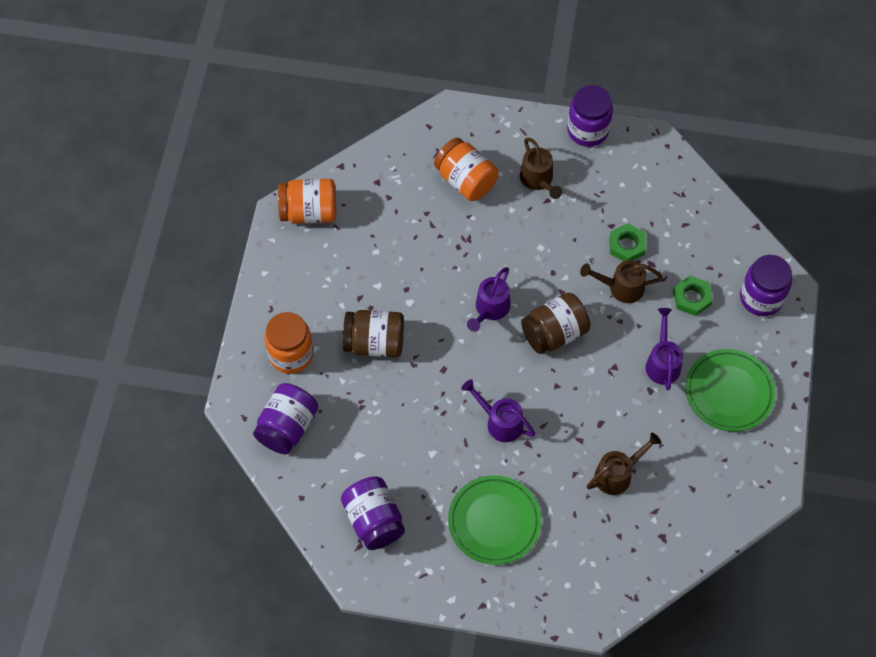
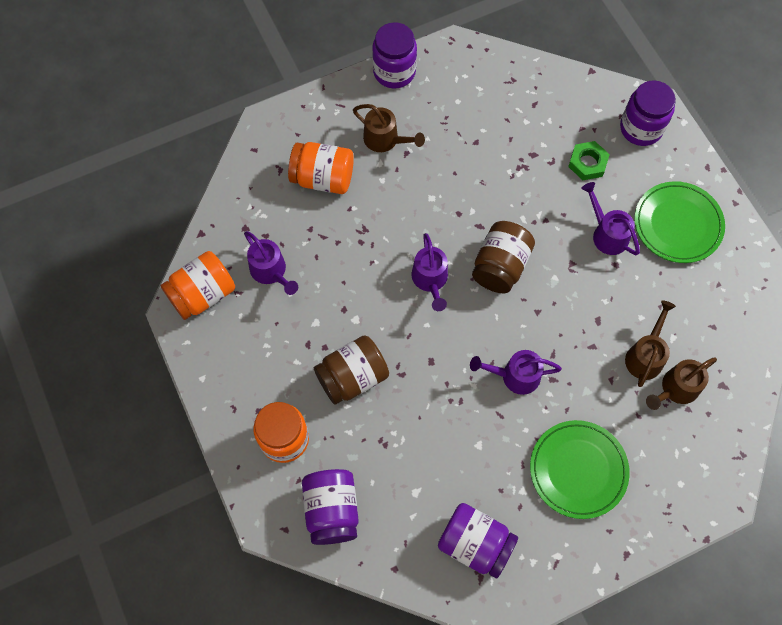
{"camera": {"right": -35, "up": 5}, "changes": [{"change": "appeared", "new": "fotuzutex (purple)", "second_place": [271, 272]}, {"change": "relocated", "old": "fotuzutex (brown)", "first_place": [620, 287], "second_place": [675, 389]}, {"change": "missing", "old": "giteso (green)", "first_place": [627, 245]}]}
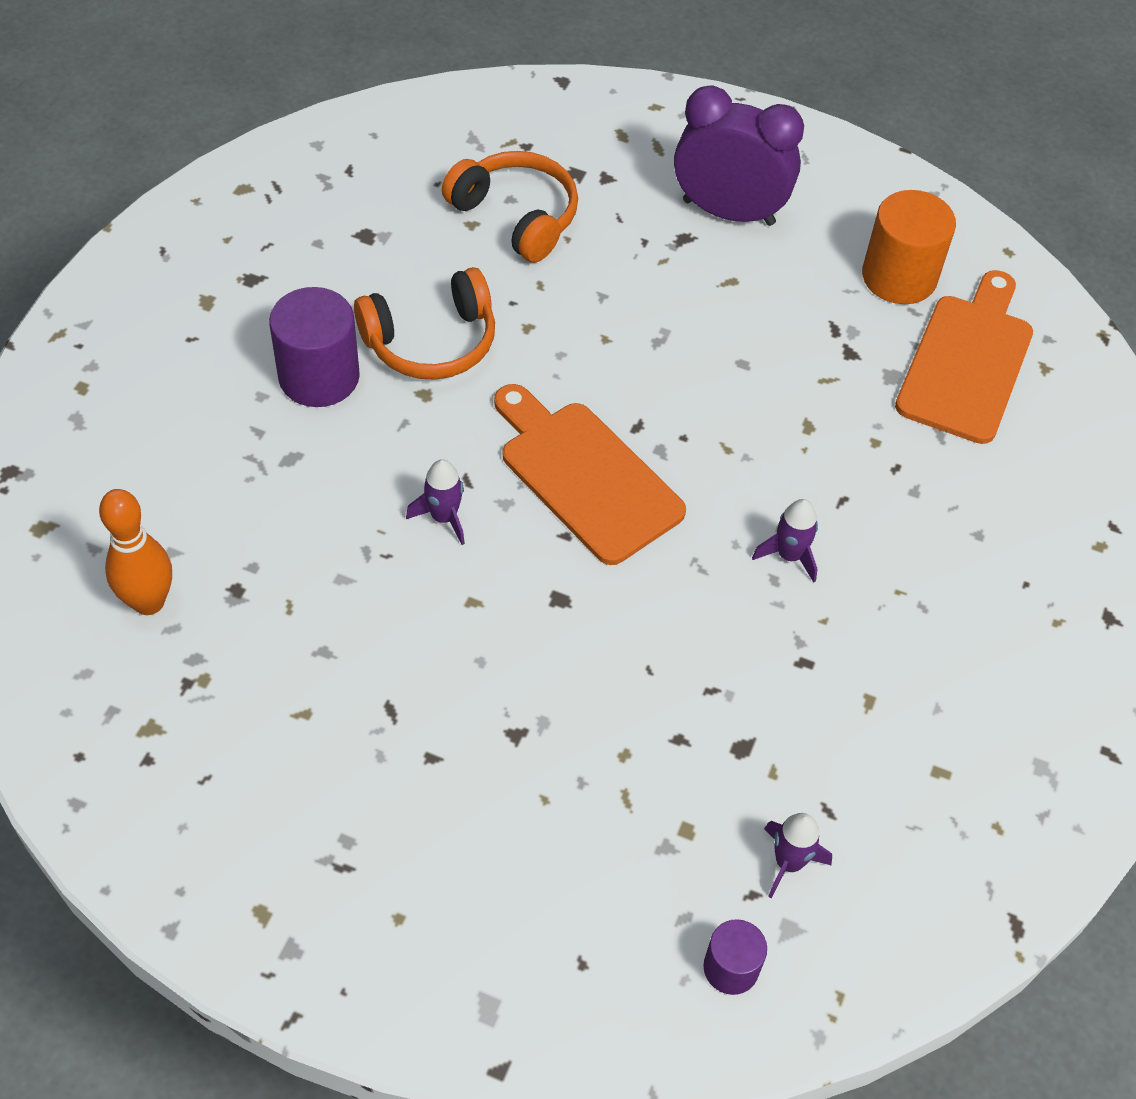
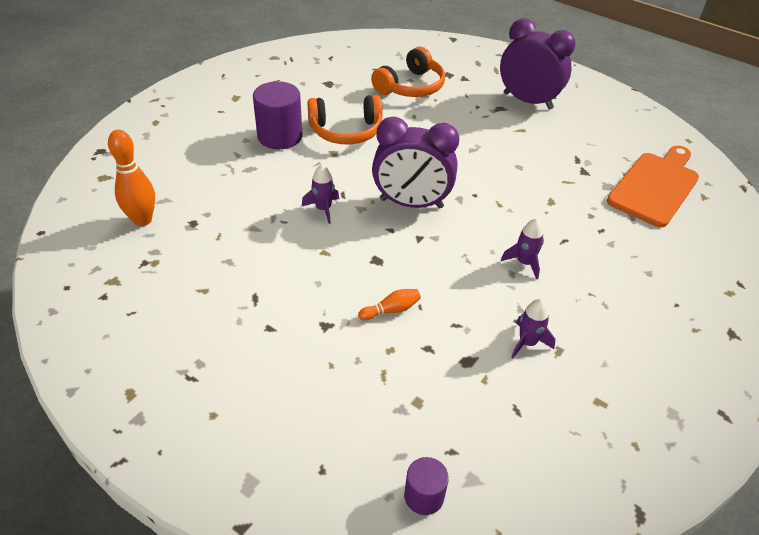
{"camera": {"right": 15, "up": -10}, "changes": [{"change": "appeared", "new": "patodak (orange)", "second_place": [391, 310]}, {"change": "spun", "old": "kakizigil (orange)", "first_place": [516, 216], "second_place": [411, 87], "degrees": 75}, {"change": "exchanged", "old": "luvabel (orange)", "new": "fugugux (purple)", "first_place": [585, 476], "second_place": [411, 203]}, {"change": "relocated", "old": "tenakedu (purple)", "first_place": [788, 862], "second_place": [527, 342]}, {"change": "missing", "old": "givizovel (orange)", "first_place": [899, 277]}]}
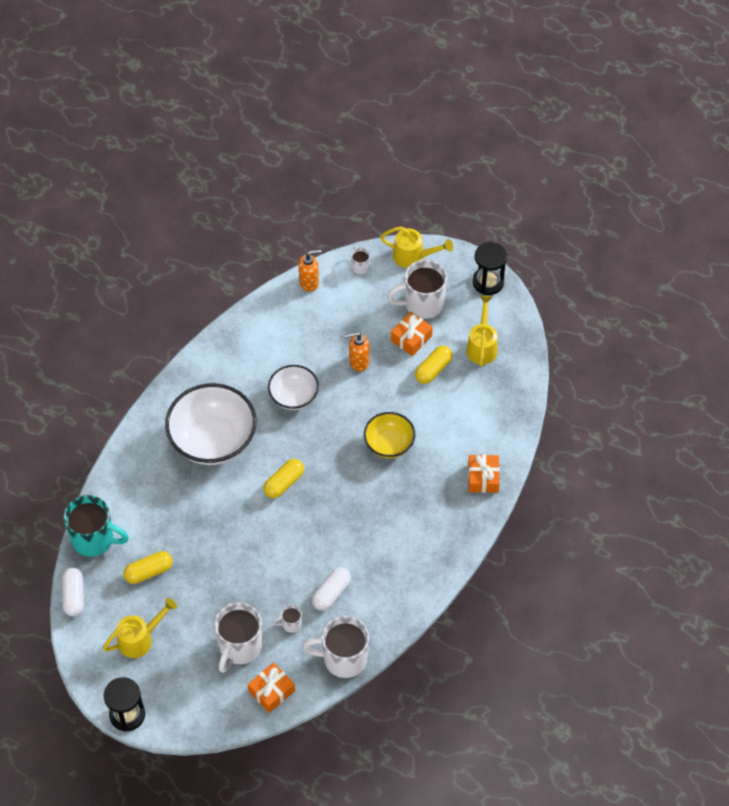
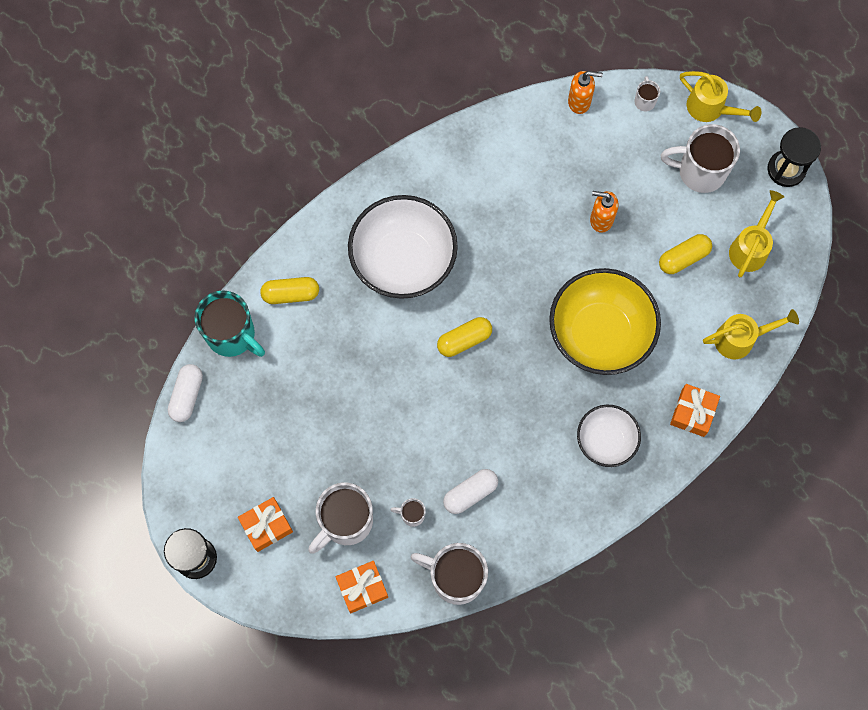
{"camera": {"right": 20, "up": 15}, "changes": [{"change": "relocated", "old": "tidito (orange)", "first_place": [411, 338], "second_place": [266, 526]}, {"change": "relocated", "old": "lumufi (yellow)", "first_place": [149, 572], "second_place": [291, 294]}, {"change": "size", "old": "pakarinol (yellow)", "first_place": [389, 444], "second_place": [599, 334], "factor": 1.76}, {"change": "relocated", "old": "pakarinol (white)", "first_place": [294, 397], "second_place": [605, 441]}, {"change": "relocated", "old": "fotuzutex (yellow)", "first_place": [140, 639], "second_place": [740, 339]}]}
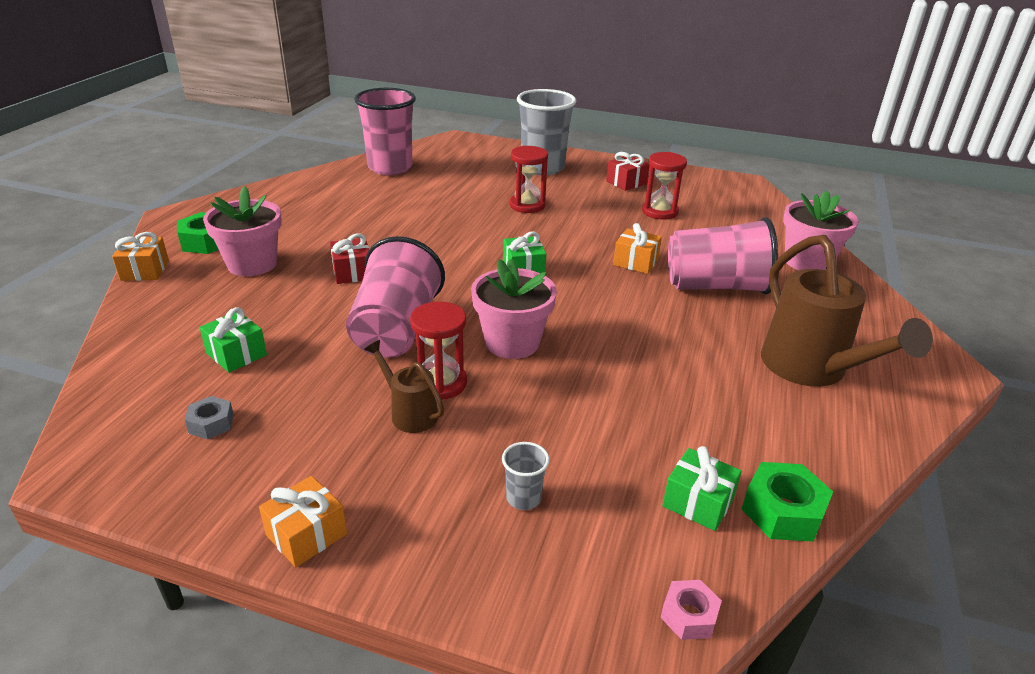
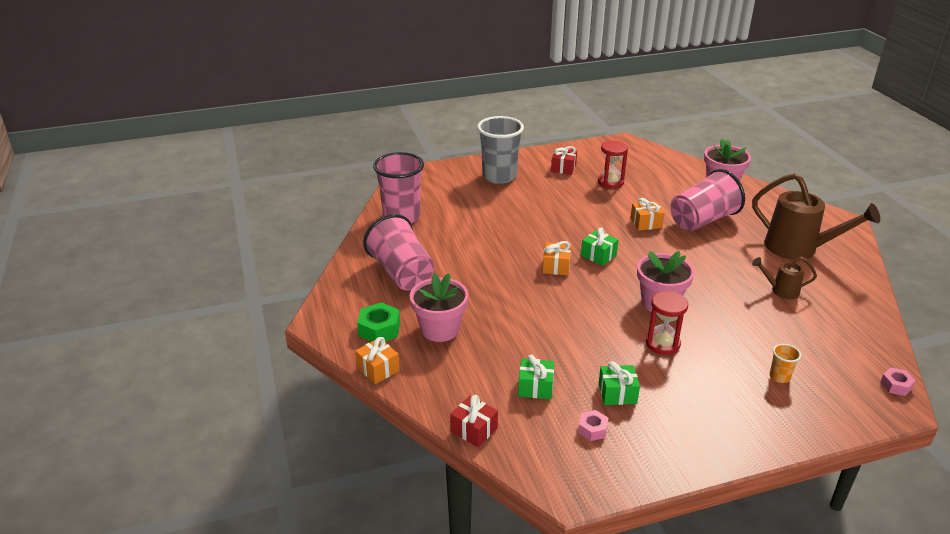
{"camera": {"right": -35, "up": 0}, "changes": [{"change": "relocated", "old": "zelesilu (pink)", "first_place": [396, 329], "second_place": [402, 273]}, {"change": "relocated", "old": "tidito (red)", "first_place": [352, 272], "second_place": [474, 430]}, {"change": "relocated", "old": "tidito (orange)", "first_place": [306, 534], "second_place": [556, 266]}, {"change": "colour", "old": "giteso (grey)", "new": "giteso (pink)", "first_place": [211, 424], "second_place": [592, 429]}, {"change": "relocated", "old": "tidito (green)", "first_place": [698, 502], "second_place": [617, 393]}, {"change": "relocated", "old": "fotuzutex (brown)", "first_place": [409, 413], "second_place": [780, 290]}, {"change": "colour", "old": "zelesilu (grey)", "new": "zelesilu (orange)", "first_place": [523, 498], "second_place": [779, 377]}, {"change": "missing", "old": "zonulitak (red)", "first_place": [527, 205]}, {"change": "missing", "old": "giteso (green)", "first_place": [782, 511]}]}
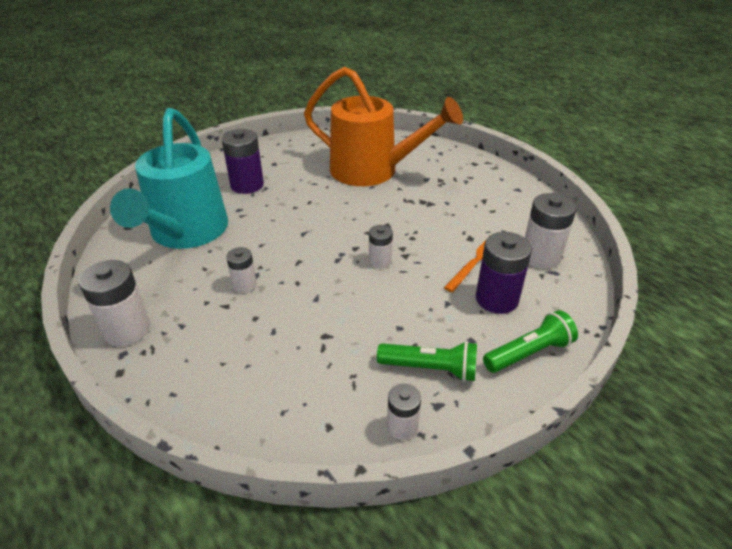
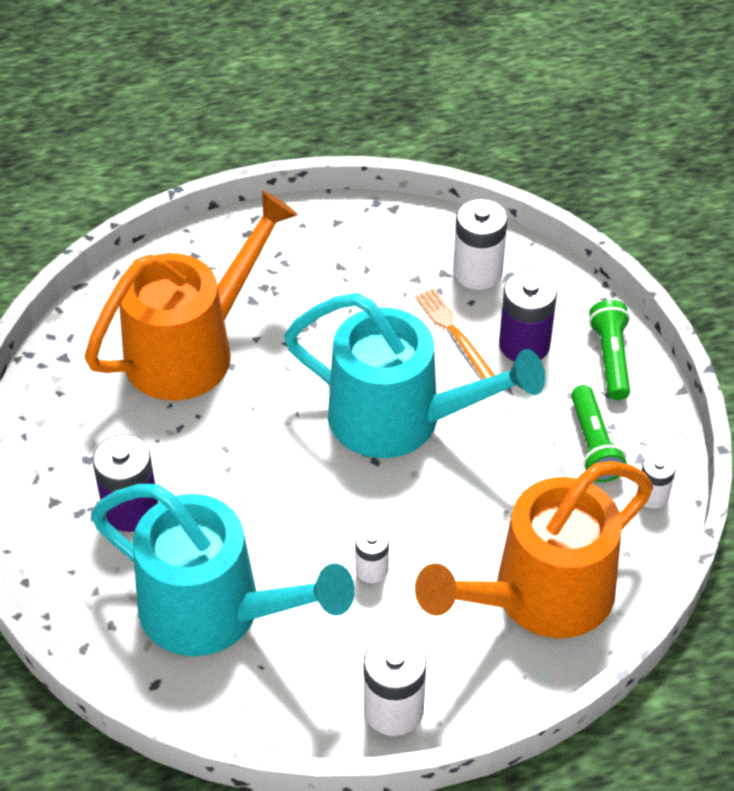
{"camera": {"right": -65, "up": 10}, "changes": [{"change": "exchanged", "old": "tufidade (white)", "new": "fotuzutex (turquoise)", "first_place": [380, 261], "second_place": [402, 420]}, {"change": "appeared", "new": "fotuzutex (orange)", "second_place": [538, 598]}, {"change": "spun", "old": "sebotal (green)", "first_place": [430, 369], "second_place": [593, 444], "degrees": 135}]}
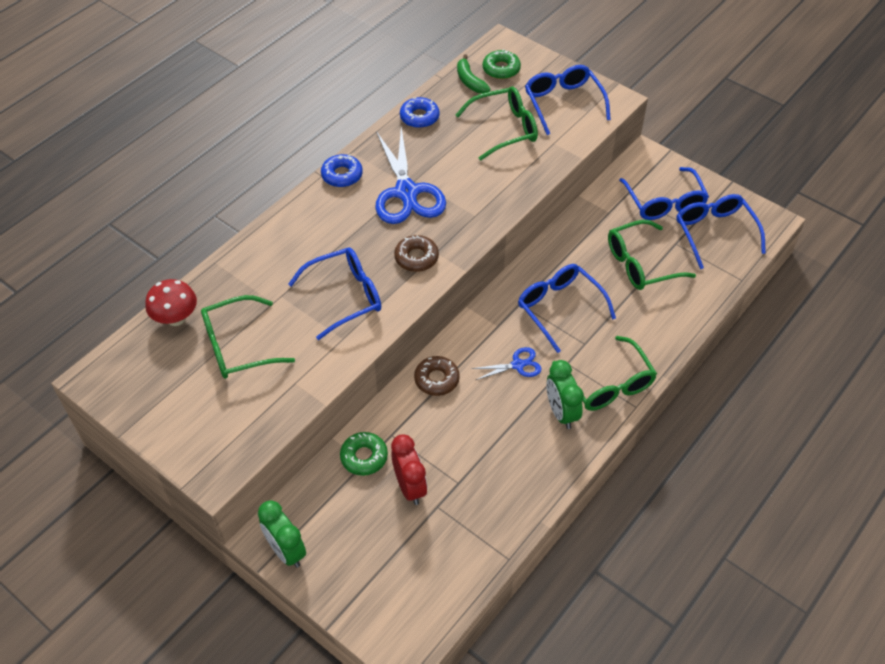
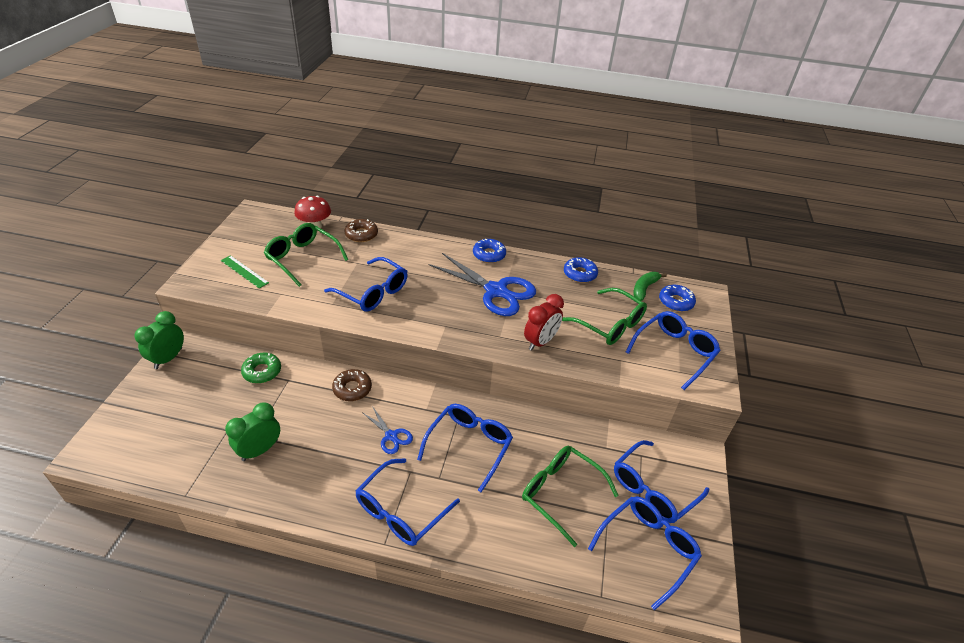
{"camera": {"right": 60, "up": -10}, "changes": [{"change": "appeared", "new": "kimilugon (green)", "second_place": [244, 271]}, {"change": "relocated", "old": "fugugux (green)", "first_place": [561, 412], "second_place": [260, 450]}, {"change": "relocated", "old": "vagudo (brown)", "first_place": [416, 258], "second_place": [361, 234]}, {"change": "colour", "old": "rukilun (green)", "new": "rukilun (blue)", "first_place": [608, 384], "second_place": [400, 511]}, {"change": "spun", "old": "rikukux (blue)", "first_place": [406, 192], "second_place": [496, 291], "degrees": -105}, {"change": "relocated", "old": "fugugux (red)", "first_place": [410, 487], "second_place": [540, 342]}, {"change": "colour", "old": "vagudo (green)", "new": "vagudo (blue)", "first_place": [501, 69], "second_place": [676, 302]}]}
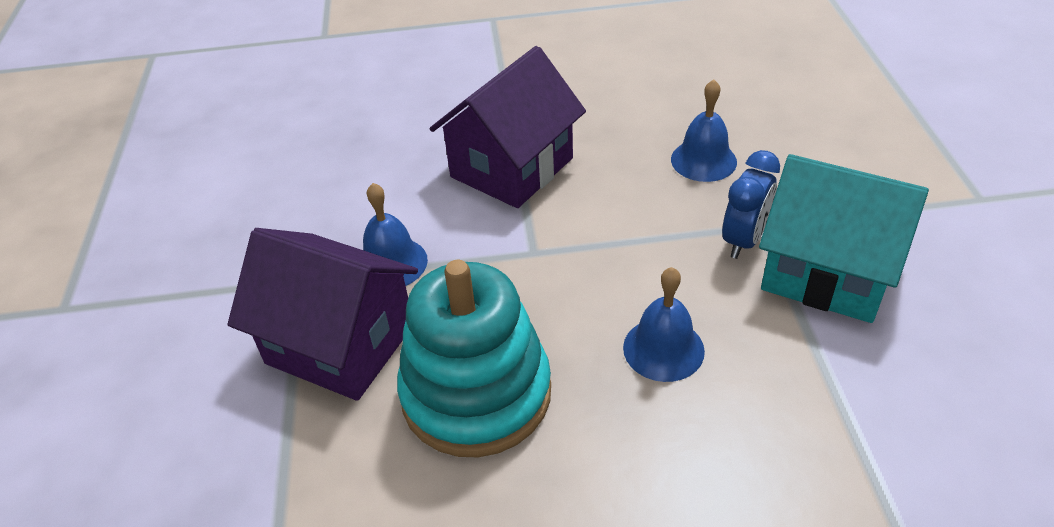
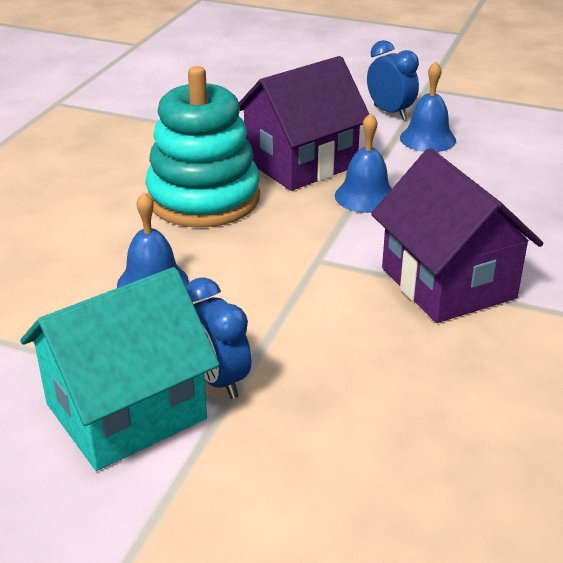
{"camera": {"right": 115, "up": -10}, "changes": [{"change": "appeared", "new": "fugugux (blue)", "second_place": [390, 112]}, {"change": "relocated", "old": "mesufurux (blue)", "first_place": [703, 160], "second_place": [427, 139]}]}
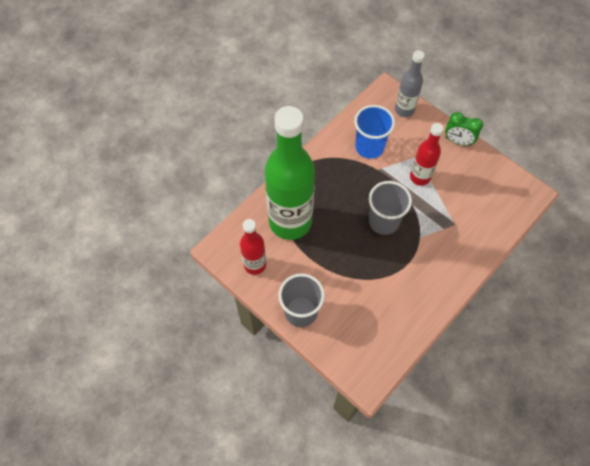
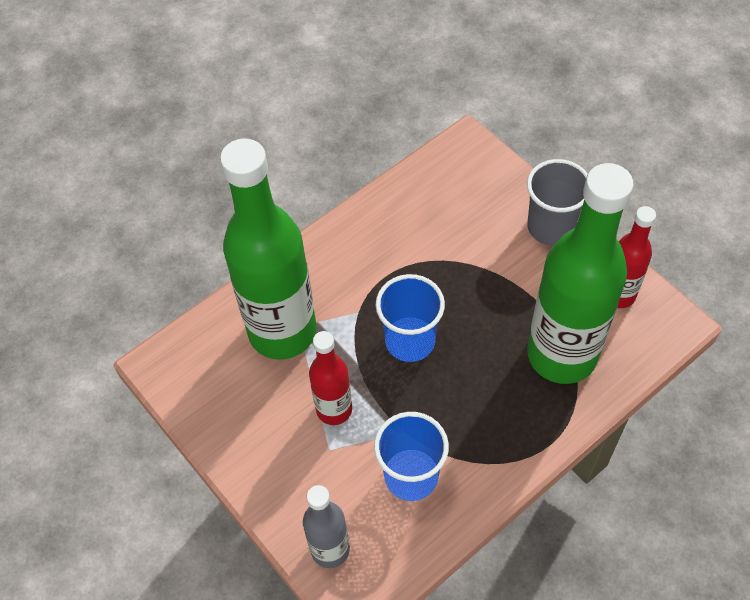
{"camera": {"right": -170, "up": -5}, "changes": [{"change": "appeared", "new": "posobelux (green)", "second_place": [282, 331]}, {"change": "colour", "old": "zelesilu (grey)", "new": "zelesilu (blue)", "first_place": [383, 221], "second_place": [410, 341]}, {"change": "missing", "old": "fugugux (green)", "first_place": [458, 141]}]}
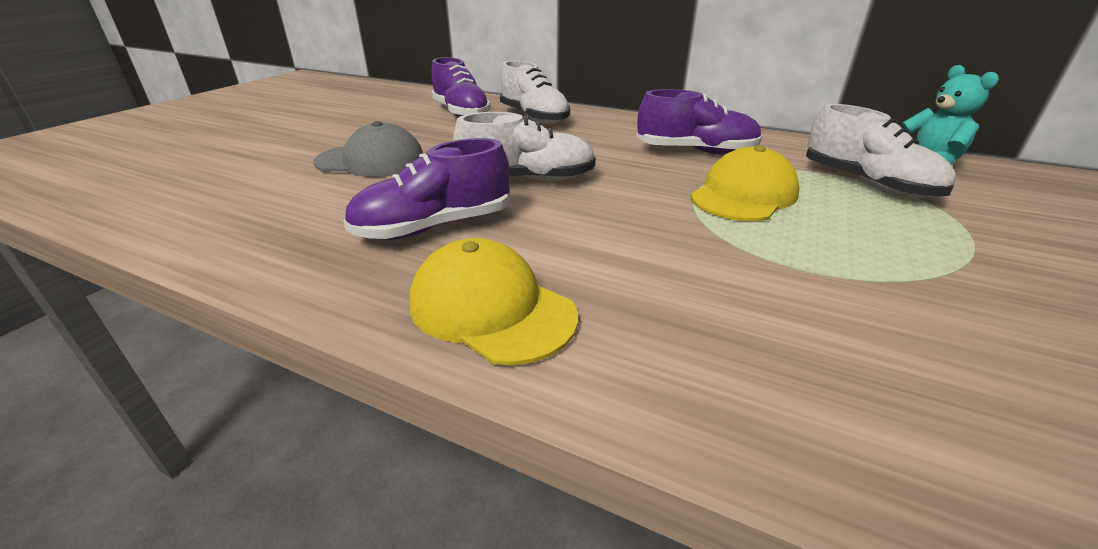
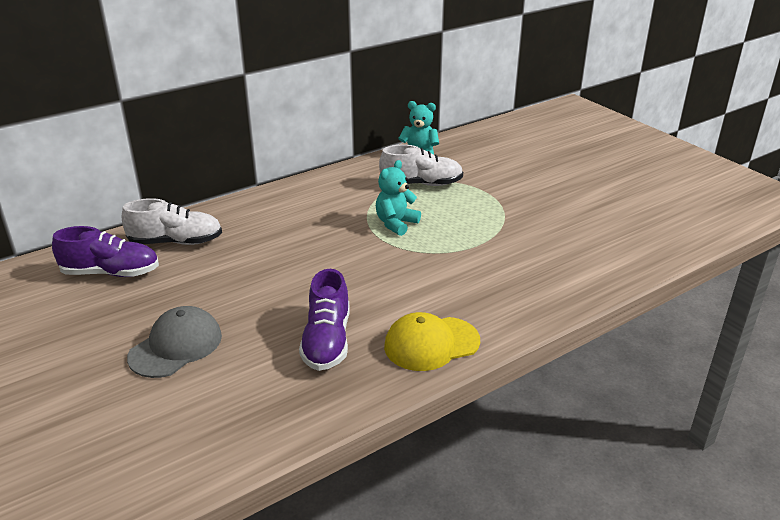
{"camera": {"right": -60, "up": 0}, "changes": [{"change": "exchanged", "old": "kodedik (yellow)", "new": "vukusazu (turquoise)", "first_place": [743, 195], "second_place": [396, 224]}, {"change": "missing", "old": "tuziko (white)", "first_place": [527, 180]}, {"change": "missing", "old": "tuziko (purple)", "first_place": [695, 151]}]}
